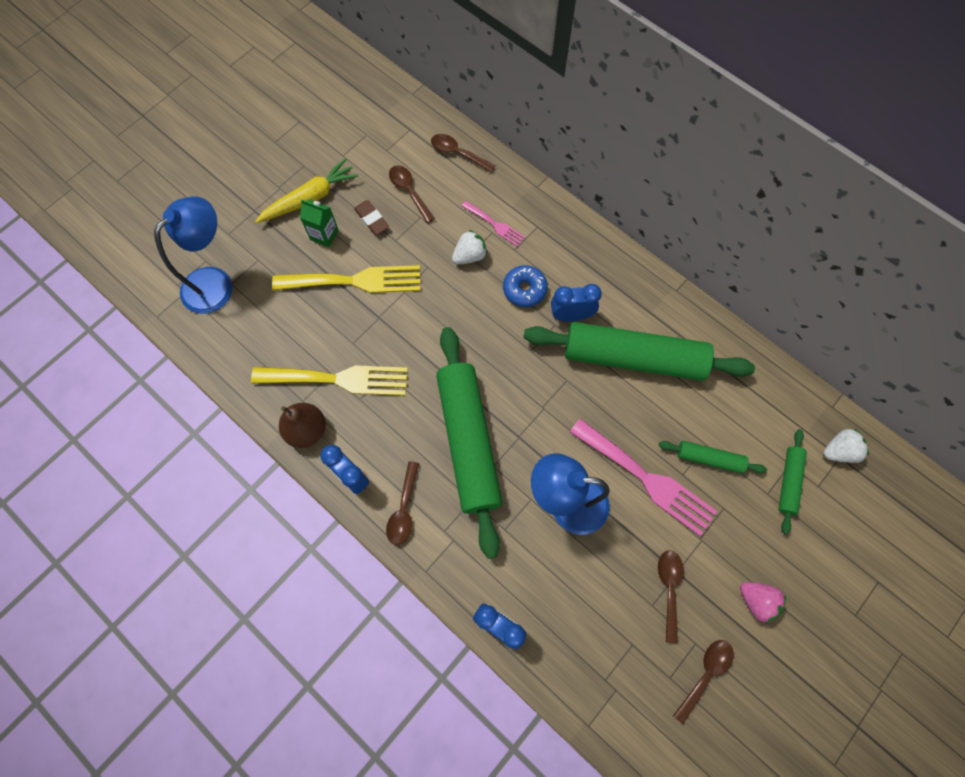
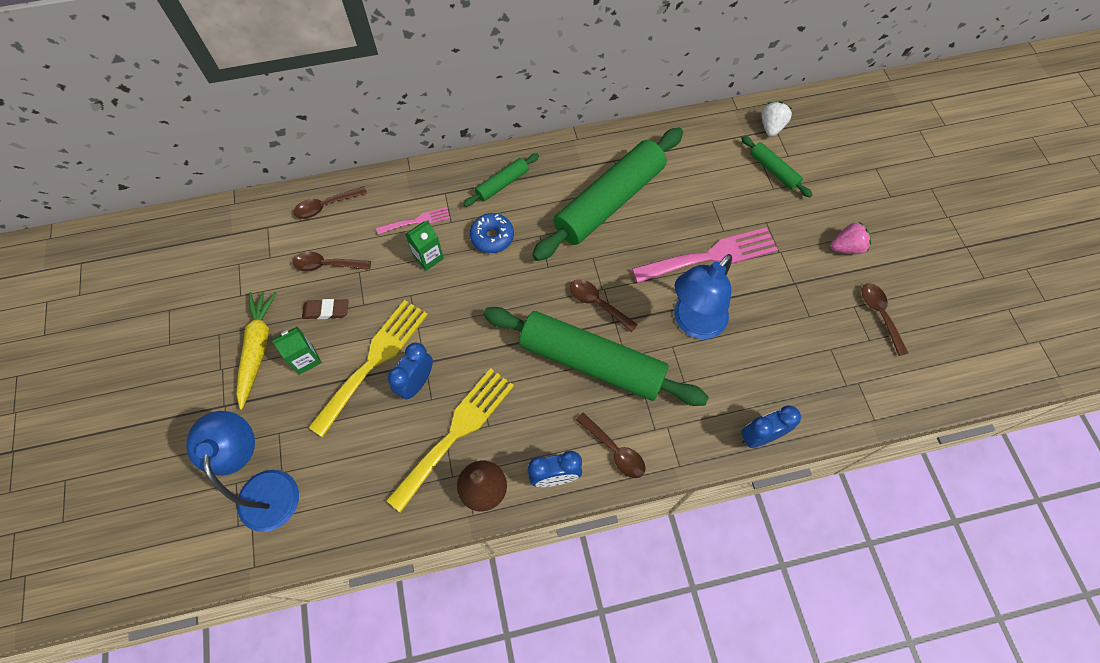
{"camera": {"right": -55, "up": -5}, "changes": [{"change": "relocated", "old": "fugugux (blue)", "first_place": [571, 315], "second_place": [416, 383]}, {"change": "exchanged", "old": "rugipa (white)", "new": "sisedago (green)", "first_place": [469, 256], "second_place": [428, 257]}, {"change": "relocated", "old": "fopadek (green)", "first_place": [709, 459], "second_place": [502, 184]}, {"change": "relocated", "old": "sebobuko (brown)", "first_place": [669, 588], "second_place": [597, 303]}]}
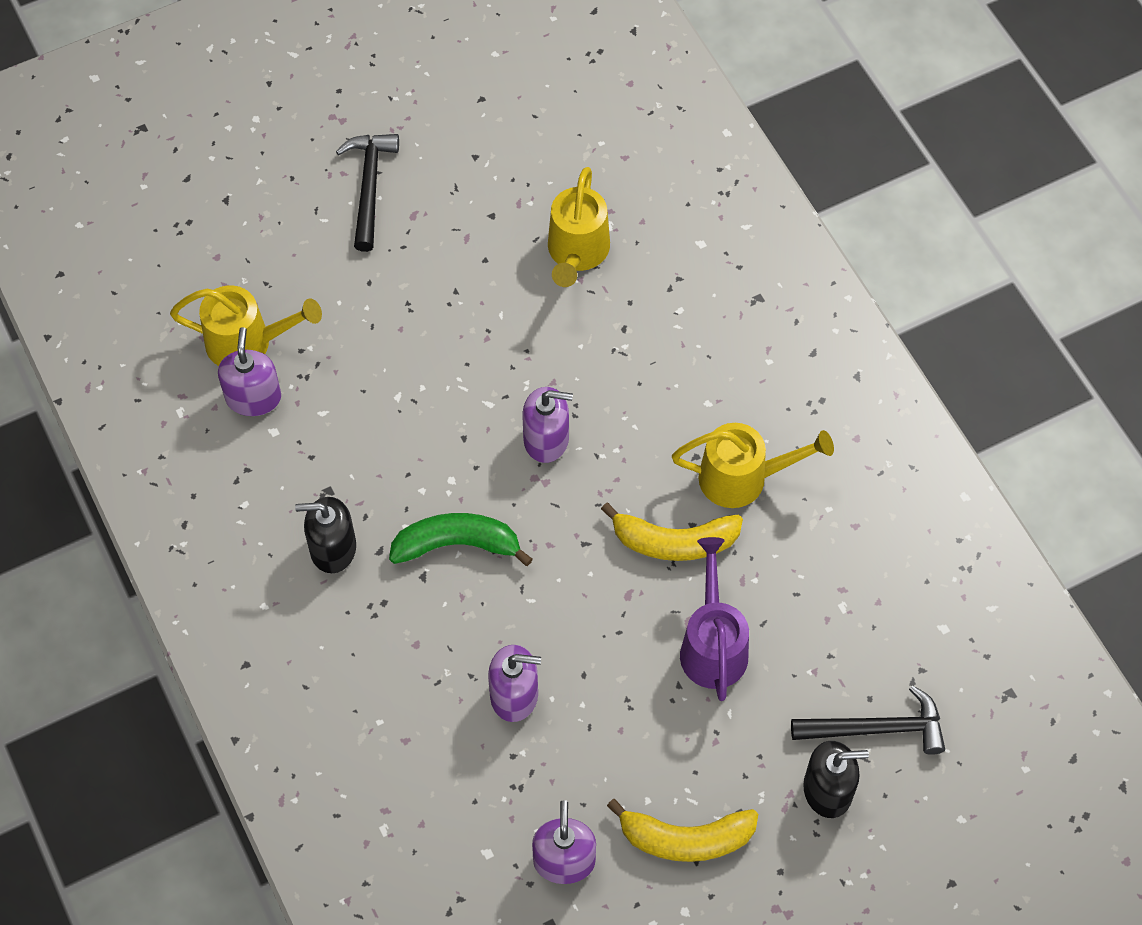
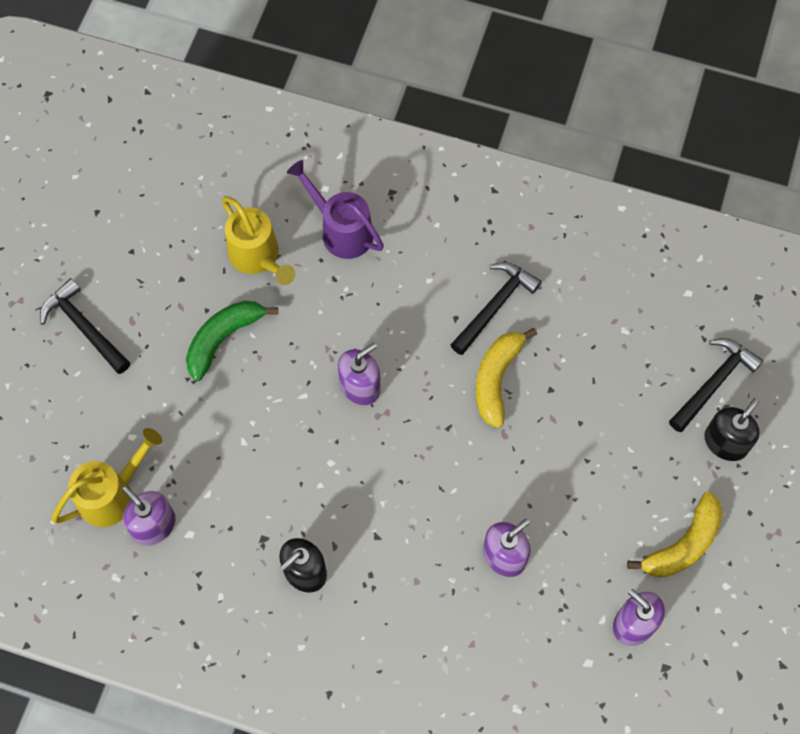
{"camera": {"right": -45, "up": 5}, "changes": [{"change": "relocated", "old": "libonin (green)", "first_place": [457, 544], "second_place": [223, 339]}, {"change": "relocated", "old": "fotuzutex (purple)", "first_place": [712, 644], "second_place": [340, 230]}, {"change": "exchanged", "old": "fotuzutex (yellow)", "new": "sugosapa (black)", "first_place": [744, 478], "second_place": [495, 306]}, {"change": "spun", "old": "libonin (yellow)", "first_place": [674, 541], "second_place": [496, 379], "degrees": 150}]}
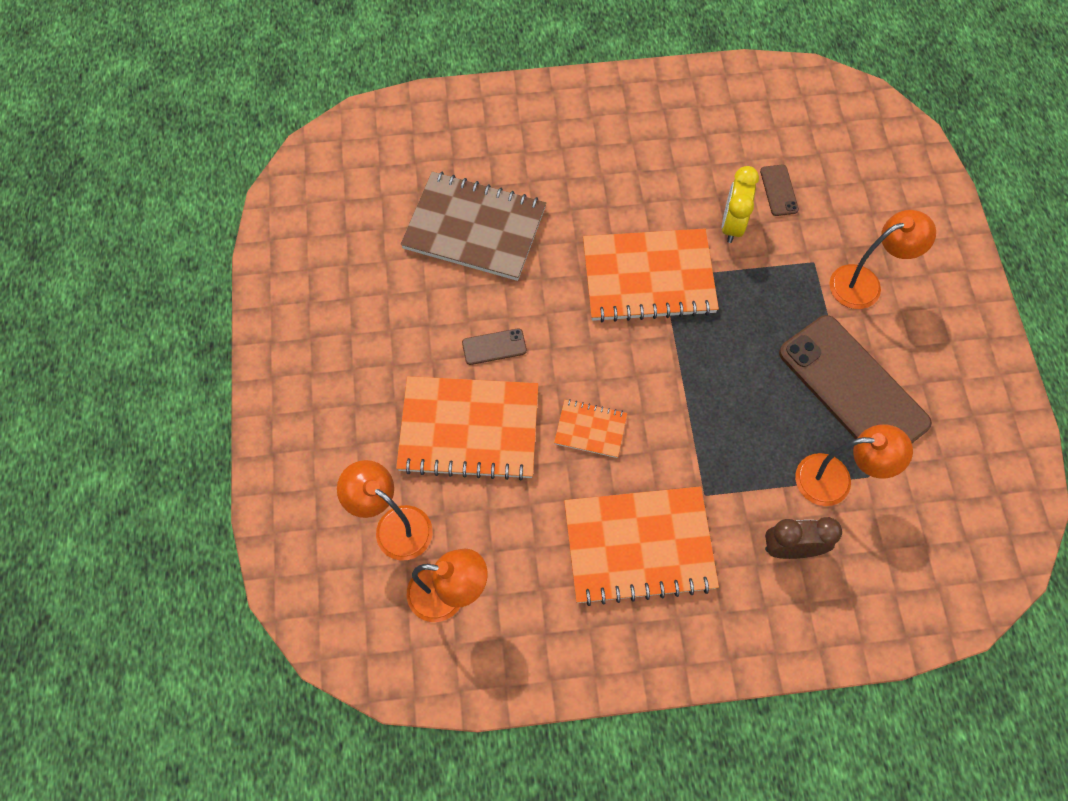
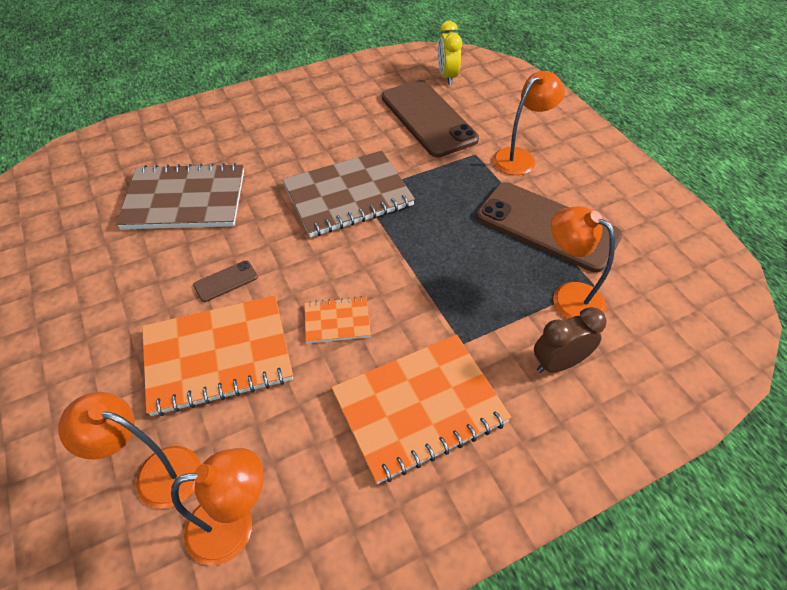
{"camera": {"right": -20, "up": -15}, "changes": [{"change": "colour", "old": "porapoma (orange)", "new": "porapoma (brown)", "first_place": [648, 277], "second_place": [348, 196]}, {"change": "size", "old": "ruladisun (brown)", "first_place": [779, 190], "second_place": [428, 118], "factor": 2.45}, {"change": "relocated", "old": "fugugux (yellow)", "first_place": [732, 225], "second_place": [447, 77]}, {"change": "spun", "old": "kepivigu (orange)", "first_place": [835, 480], "second_place": [568, 296], "degrees": -120}]}
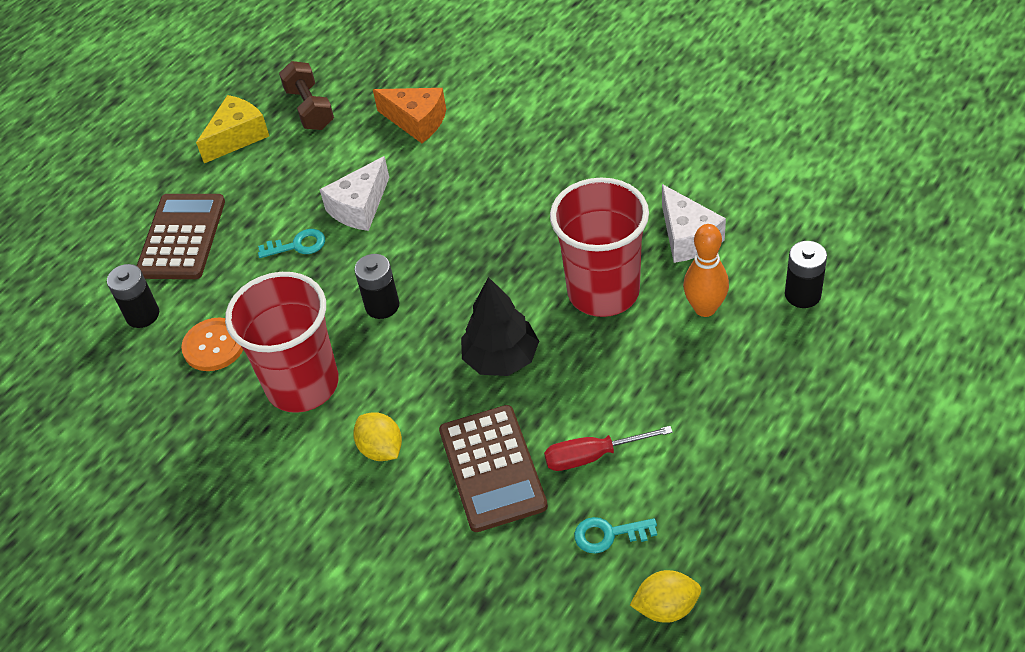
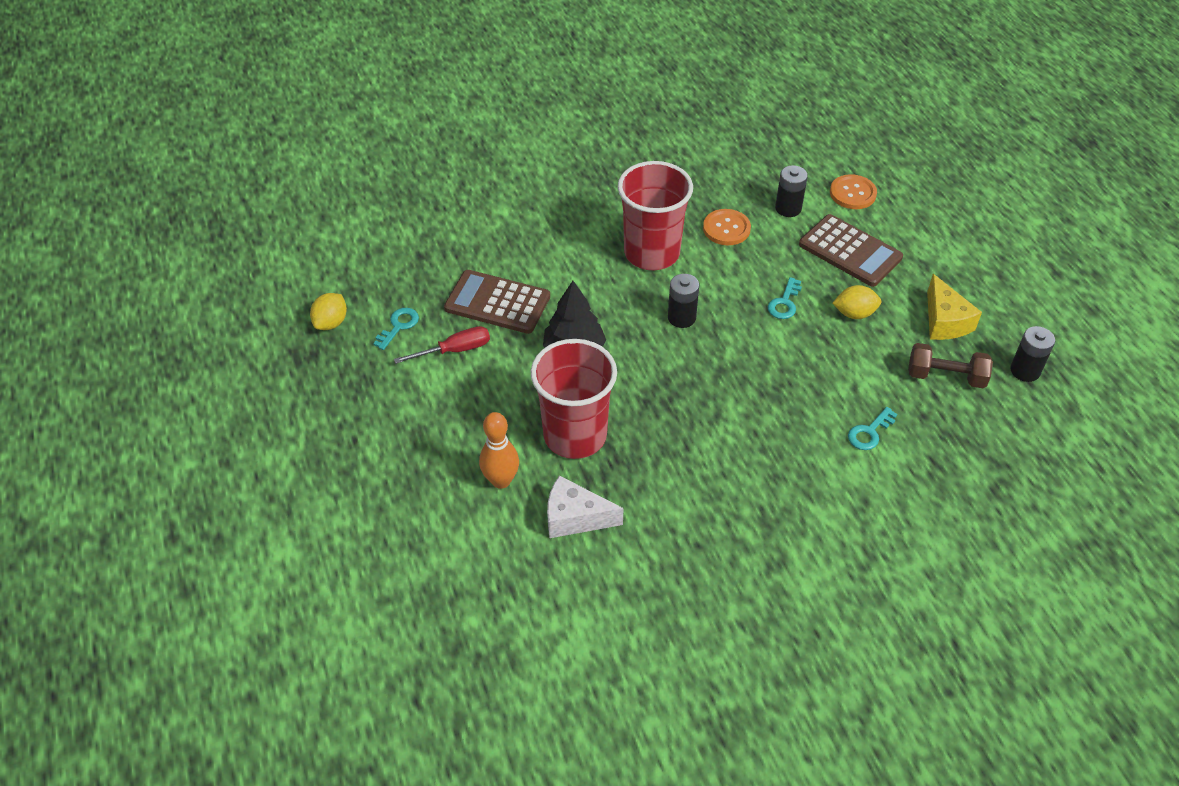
{"camera": {"right": 120, "up": 0}, "changes": [{"change": "spun", "old": "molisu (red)", "first_place": [593, 456], "second_place": [455, 350], "degrees": 45}, {"change": "appeared", "new": "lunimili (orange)", "second_place": [852, 193]}, {"change": "relocated", "old": "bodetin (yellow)", "first_place": [381, 449], "second_place": [854, 313]}, {"change": "exchanged", "old": "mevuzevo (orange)", "new": "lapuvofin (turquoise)", "first_place": [416, 121], "second_place": [869, 432]}, {"change": "relocated", "old": "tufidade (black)", "first_place": [802, 295], "second_place": [1025, 371]}, {"change": "missing", "old": "mevuzevo (white)", "first_place": [360, 207]}]}
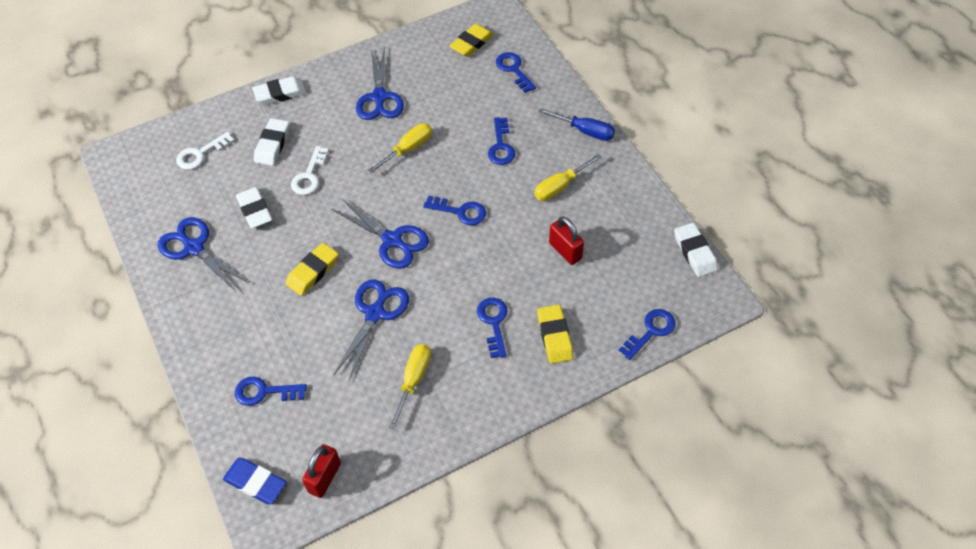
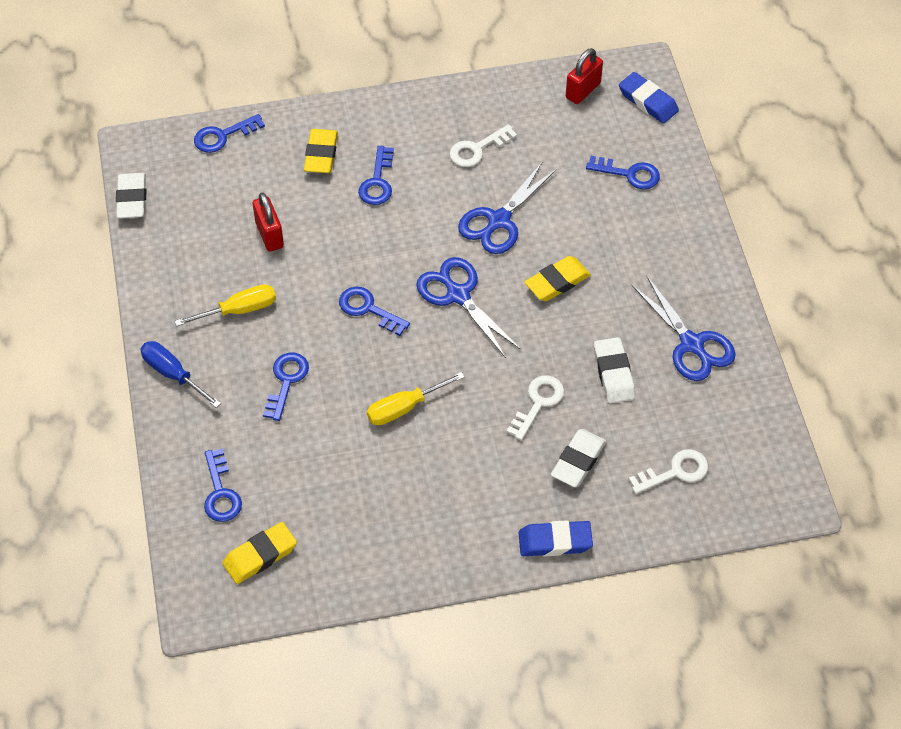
{"camera": {"right": -165, "up": 0}, "changes": [{"change": "exchanged", "old": "molisu (yellow)", "new": "lapuvofin (white)", "first_place": [413, 380], "second_place": [477, 149]}, {"change": "colour", "old": "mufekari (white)", "new": "mufekari (blue)", "first_place": [280, 93], "second_place": [555, 541]}, {"change": "missing", "old": "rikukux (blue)", "first_place": [379, 97]}]}
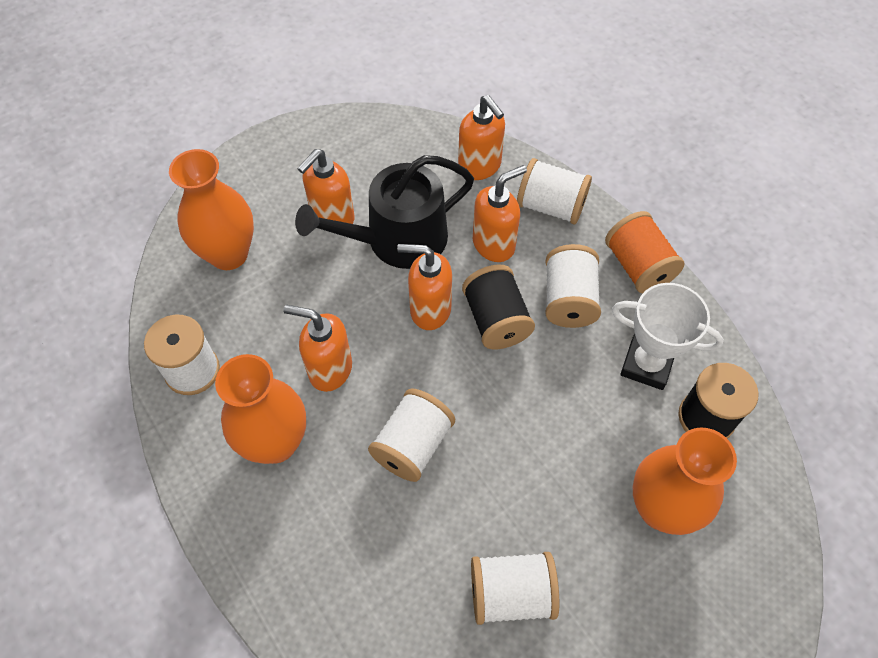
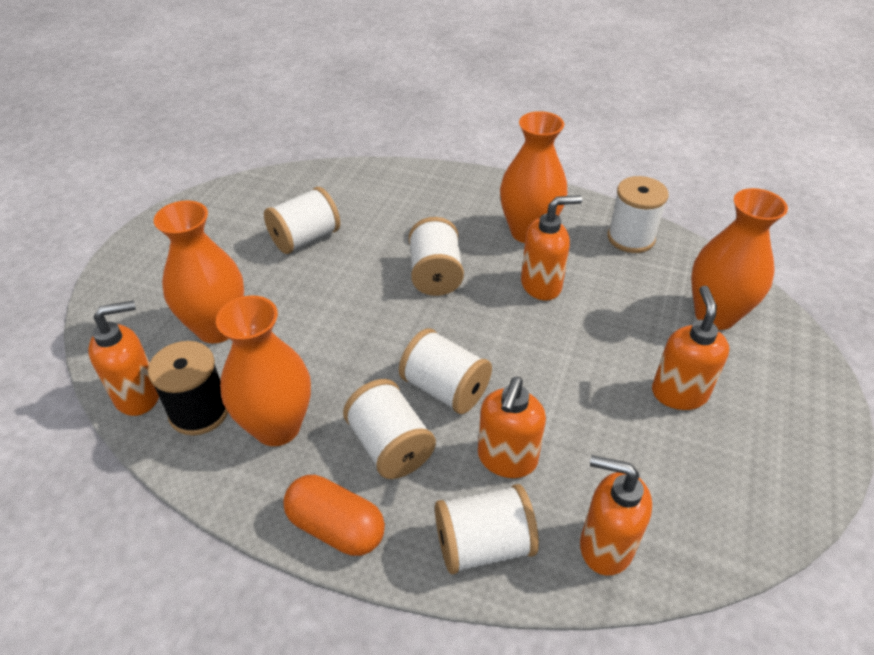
{"camera": {"right": 145, "up": -15}, "changes": [{"change": "relocated", "old": "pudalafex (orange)", "first_place": [429, 310], "second_place": [138, 395]}, {"change": "exchanged", "old": "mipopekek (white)", "new": "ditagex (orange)", "first_place": [646, 365], "second_place": [277, 427]}, {"change": "exchanged", "old": "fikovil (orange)", "new": "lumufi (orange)", "first_place": [638, 266], "second_place": [336, 527]}, {"change": "colour", "old": "fikovil (black)", "new": "fikovil (white)", "first_place": [496, 320], "second_place": [445, 389]}, {"change": "missing", "old": "fotuzutex (black)", "first_place": [397, 240]}]}
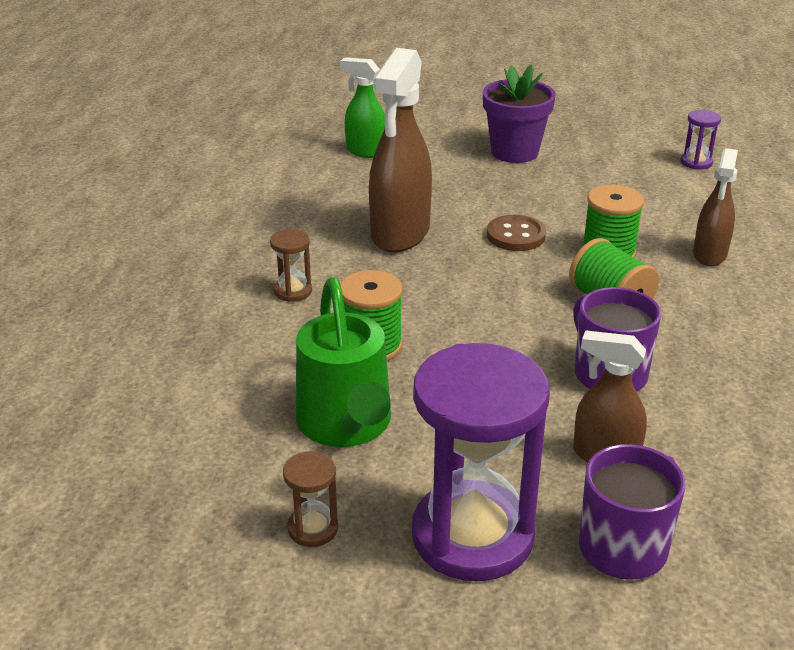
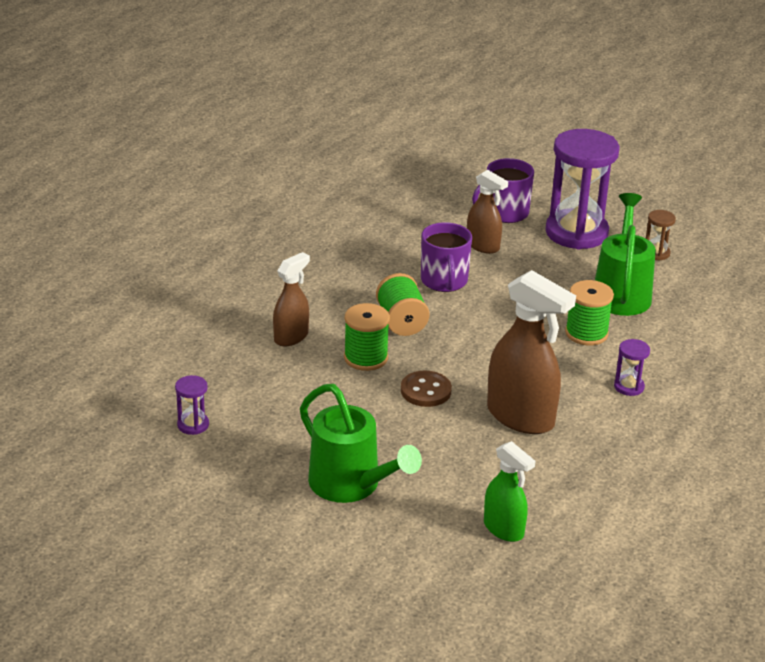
{"camera": {"right": -160, "up": 0}, "changes": [{"change": "exchanged", "old": "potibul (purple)", "new": "fotuzutex (green)", "first_place": [514, 152], "second_place": [352, 485]}, {"change": "spun", "old": "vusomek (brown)", "first_place": [400, 234], "second_place": [521, 417], "degrees": 90}, {"change": "colour", "old": "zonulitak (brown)", "new": "zonulitak (purple)", "first_place": [293, 291], "second_place": [629, 387]}]}
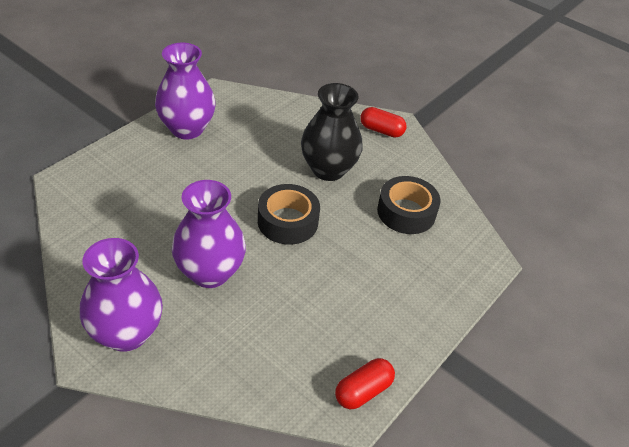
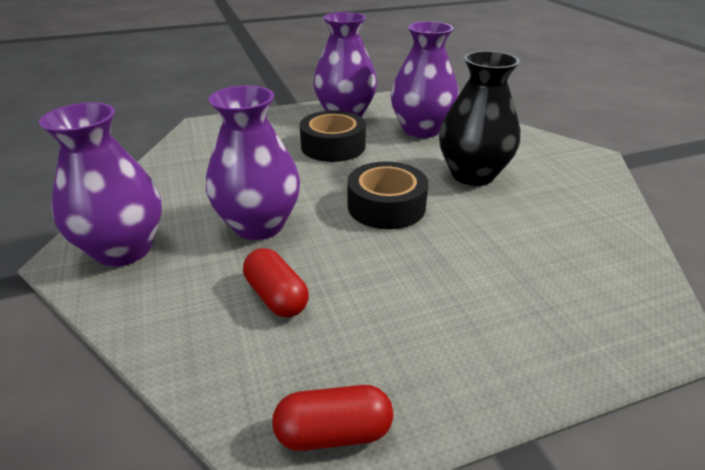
{"camera": {"right": 35, "up": -10}, "changes": [{"change": "relocated", "old": "lumufi (red)", "first_place": [381, 130], "second_place": [276, 296]}, {"change": "relocated", "old": "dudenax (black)", "first_place": [406, 212], "second_place": [333, 146]}, {"change": "appeared", "new": "ditagex (purple)", "second_place": [421, 130]}]}
